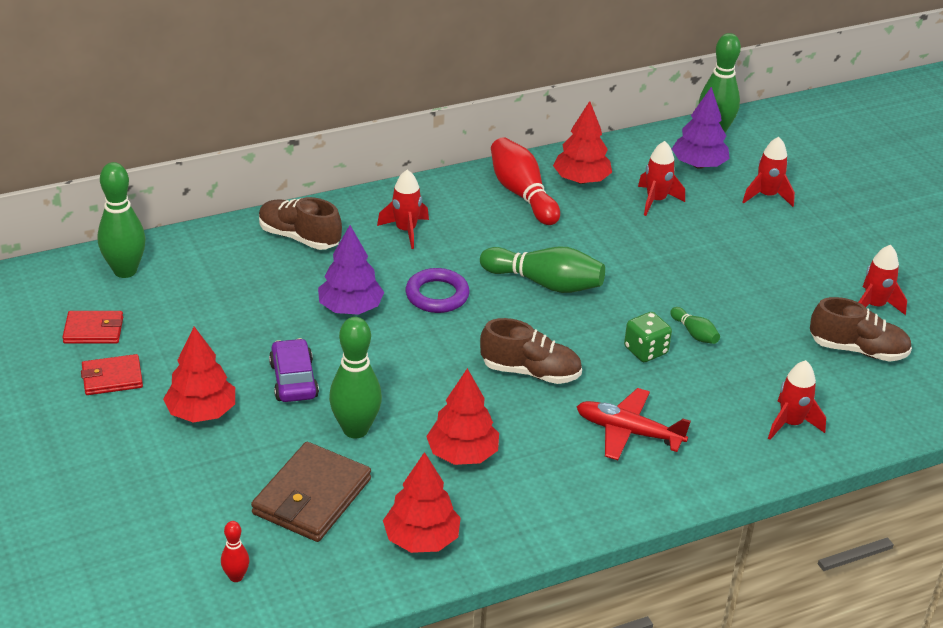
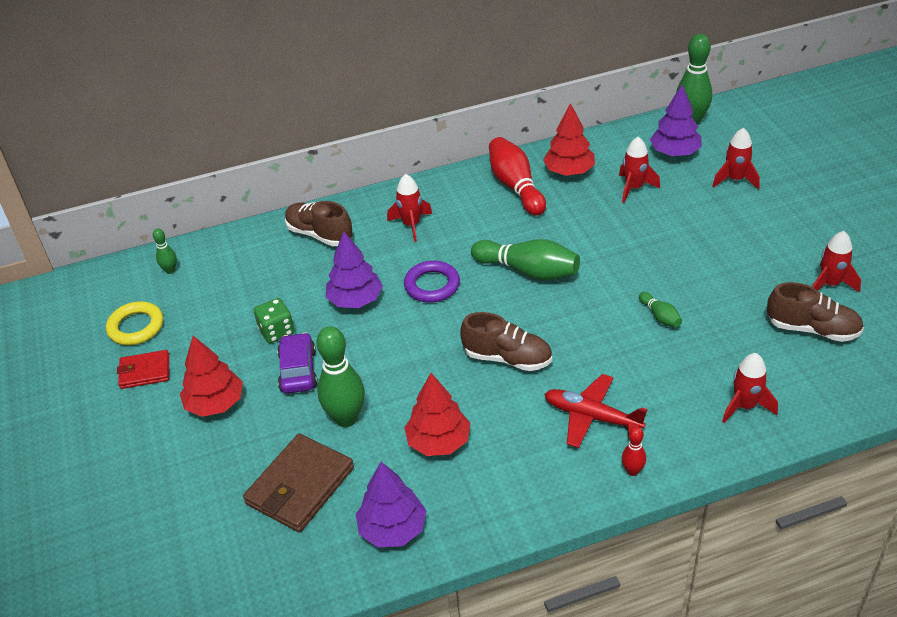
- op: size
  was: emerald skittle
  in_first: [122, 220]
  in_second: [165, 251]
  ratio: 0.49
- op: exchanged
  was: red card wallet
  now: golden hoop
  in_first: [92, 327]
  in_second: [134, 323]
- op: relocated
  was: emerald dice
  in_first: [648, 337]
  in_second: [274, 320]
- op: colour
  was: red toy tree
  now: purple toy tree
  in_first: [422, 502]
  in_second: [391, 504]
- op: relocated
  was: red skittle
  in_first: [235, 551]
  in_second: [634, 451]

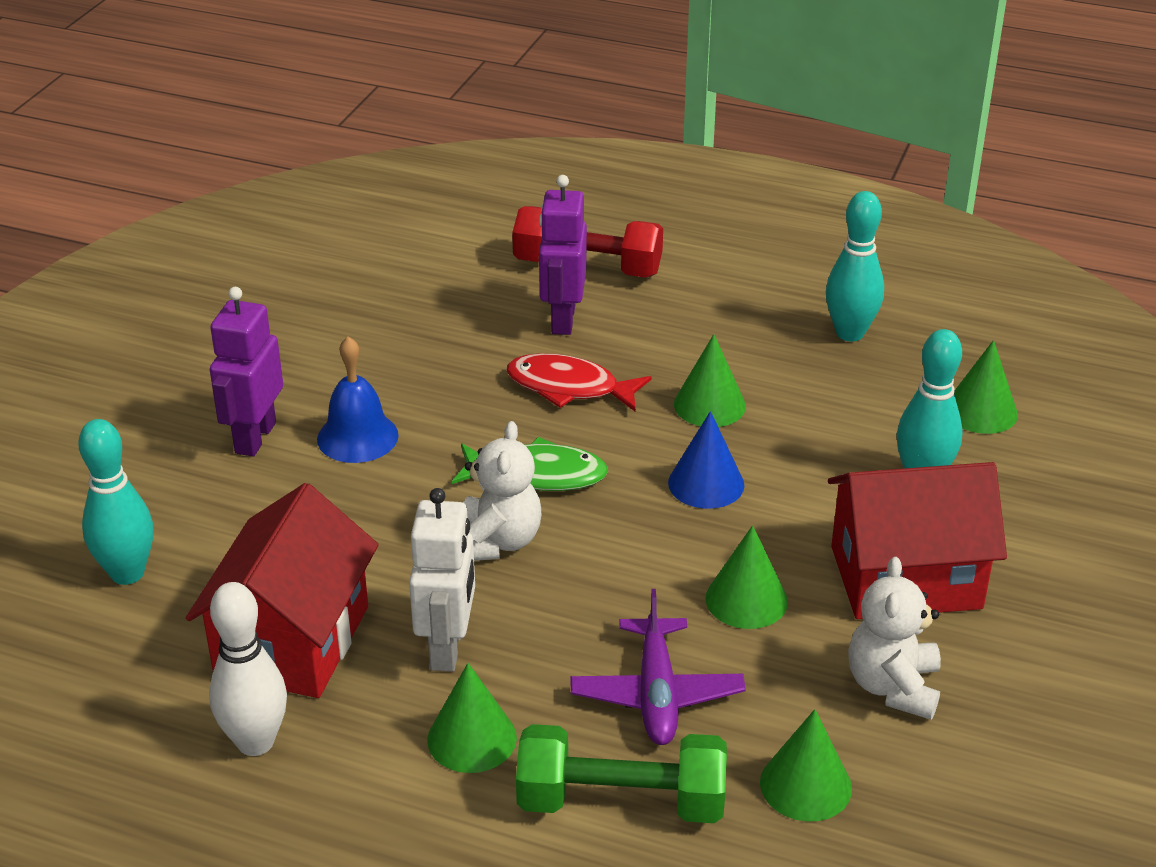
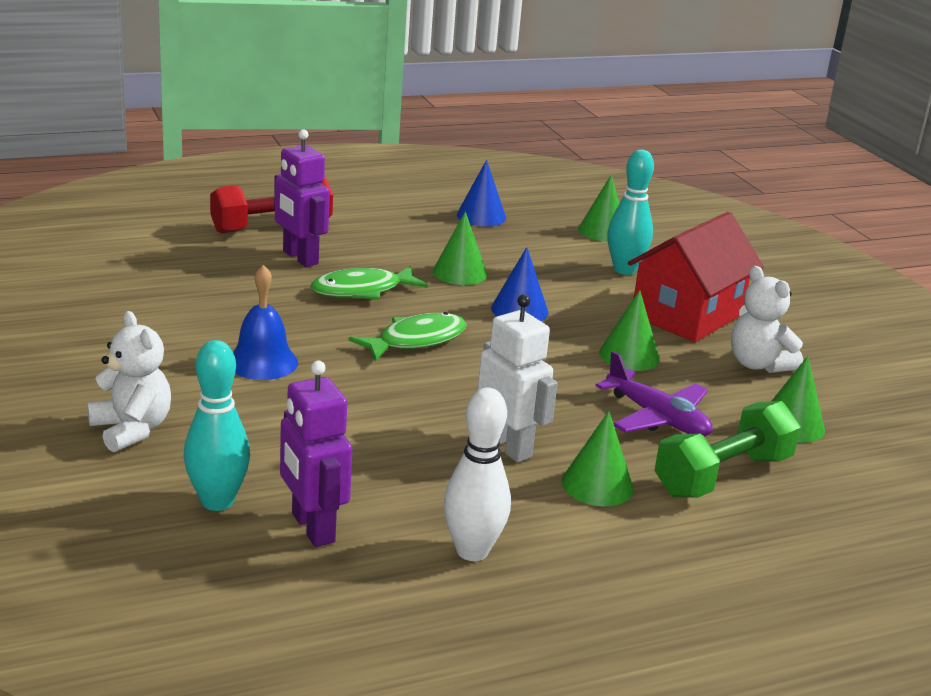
- op: exchanged
  was: teal skittle
  now: royal blue cone
  in_first: [855, 266]
  in_second: [481, 193]
- op: relocated
  was: purple toy robot
  in_first: [246, 371]
  in_second: [316, 454]
- op: colour
  was: red toy fish
  now: emerald toy fish
  in_first: [579, 382]
  in_second: [369, 283]
- op: relocated
  was: pure white teddy
  in_first: [502, 491]
  in_second: [129, 381]
- op: missing
  was: red cottage
  in_first: [282, 590]

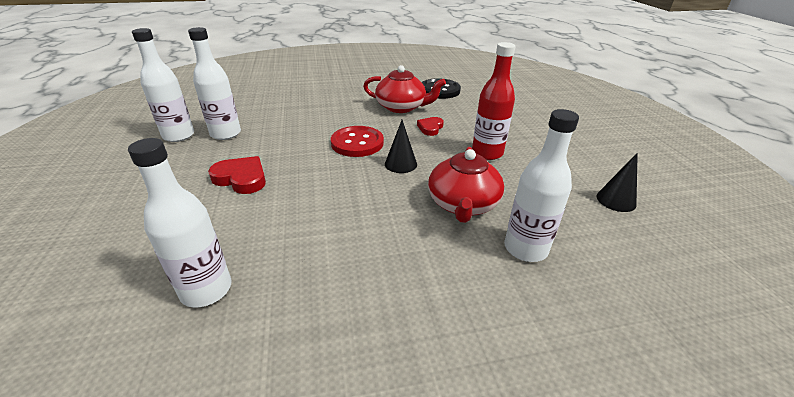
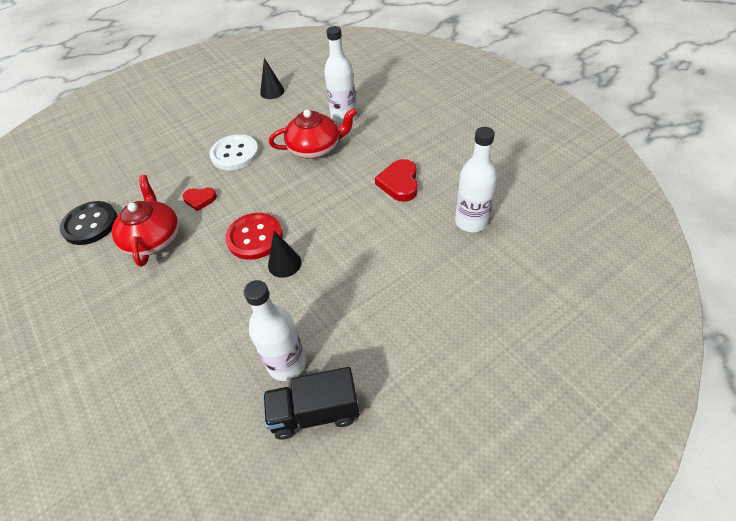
- op: exchanged
  was: pure white flask
  now: black truck
  in_first: [163, 85]
  in_second: [311, 403]
- op: exchanged
  was: red flask
  now: pure white shirt button
  in_first: [494, 101]
  in_second: [234, 152]
- op: relocated
  was: black cone
  in_first: [401, 146]
  in_second: [285, 254]
- op: relocated
  was: red heart shape
  in_first: [237, 175]
  in_second: [396, 180]

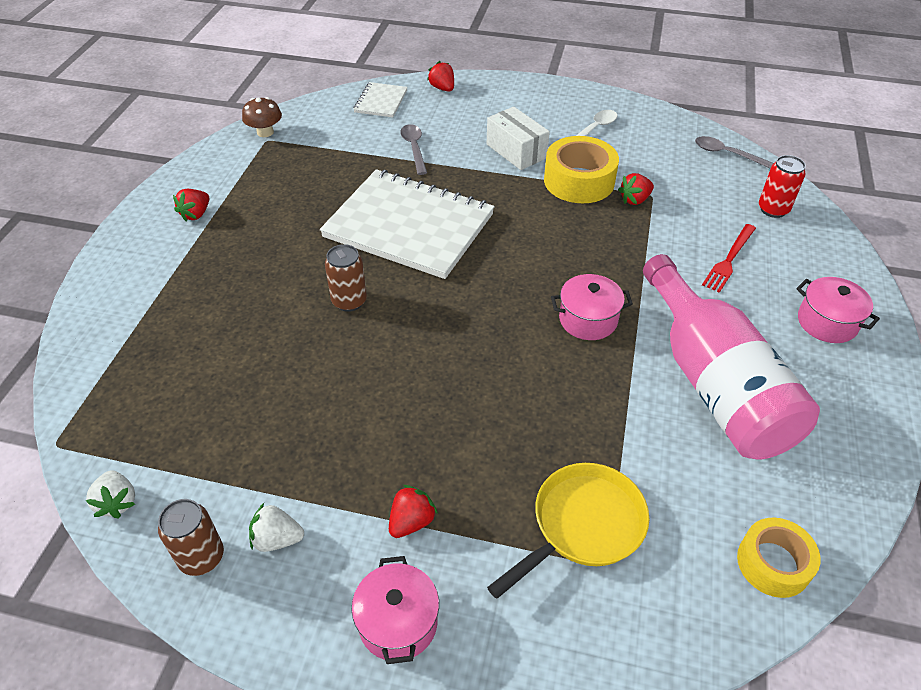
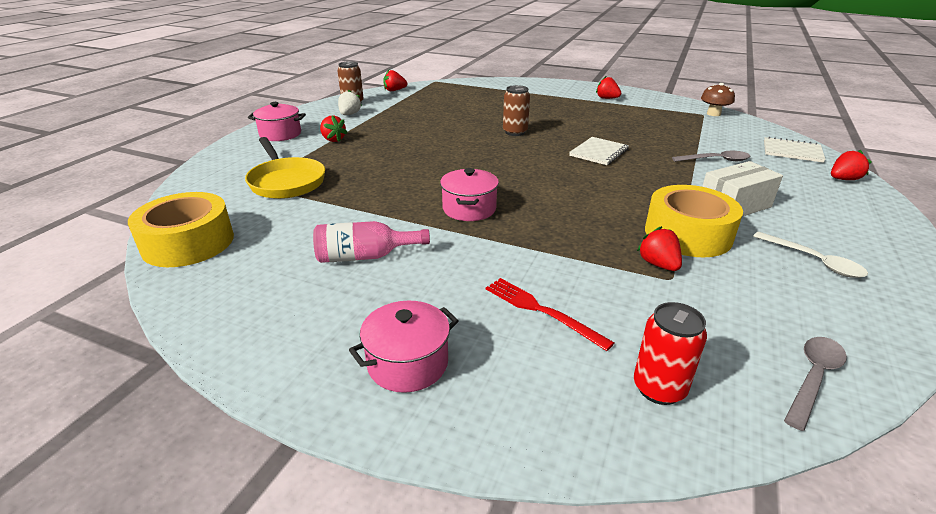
- op: size
  was: pure white notebook
  in_first: [407, 224]
  in_second: [599, 151]
  ratio: 0.45
- op: size
  was: rose-pink flask
  in_first: [731, 356]
  in_second: [371, 242]
  ratio: 0.47
- op: colour
  was: pure white toy strawberry
  now: red toy strawberry
  in_first: [110, 494]
  in_second: [395, 80]
- op: size
  was: golden tape
  in_first: [779, 558]
  in_second: [181, 229]
  ratio: 1.52

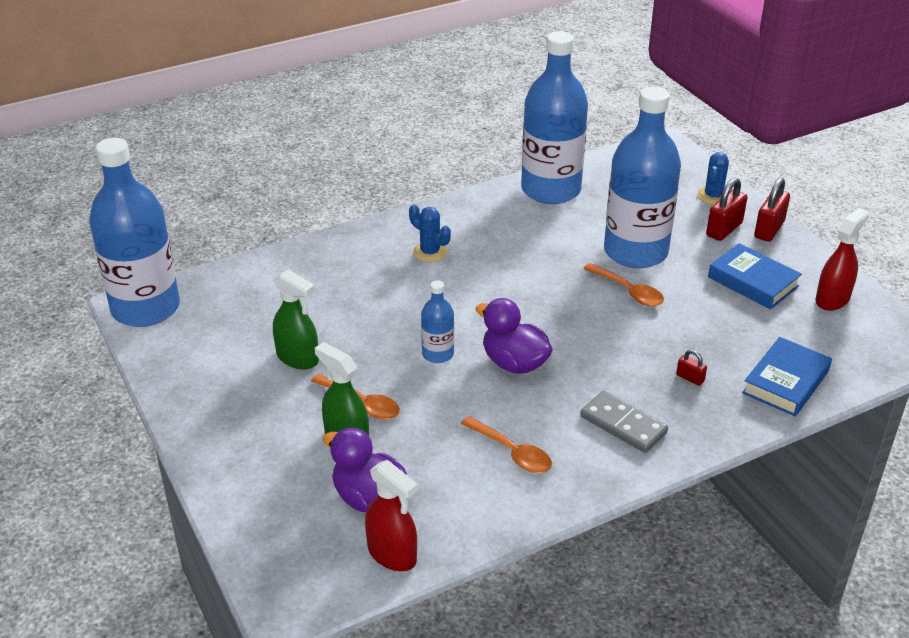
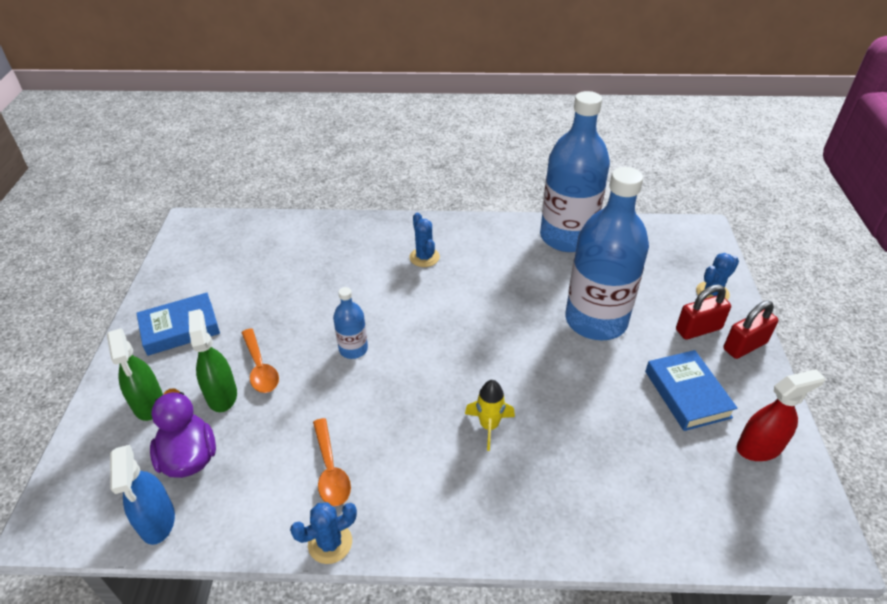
- op: missing
  was: royal blue flask
  in_first: [134, 232]
- op: missing
  was: orange spoon
  in_first: [623, 284]
- op: relocated
  was: emerald spray bottle
  in_first: [296, 320]
  in_second: [135, 375]
- op: missing
  was: purple rubber duck
  in_first: [514, 336]
- op: relocated
  was: royal blue book
  in_first: [787, 376]
  in_second: [178, 324]
- op: missing
  was: red lock
  in_first: [691, 368]
- op: missing
  was: ash-grey domino
  in_first: [624, 422]
- op: colour
  was: red spray bottle
  now: royal blue spray bottle
  in_first: [391, 515]
  in_second: [142, 495]
- op: appeared
  now: golden rocket
  in_second: [490, 415]
- op: appeared
  now: royal blue cactus
  in_second: [323, 533]

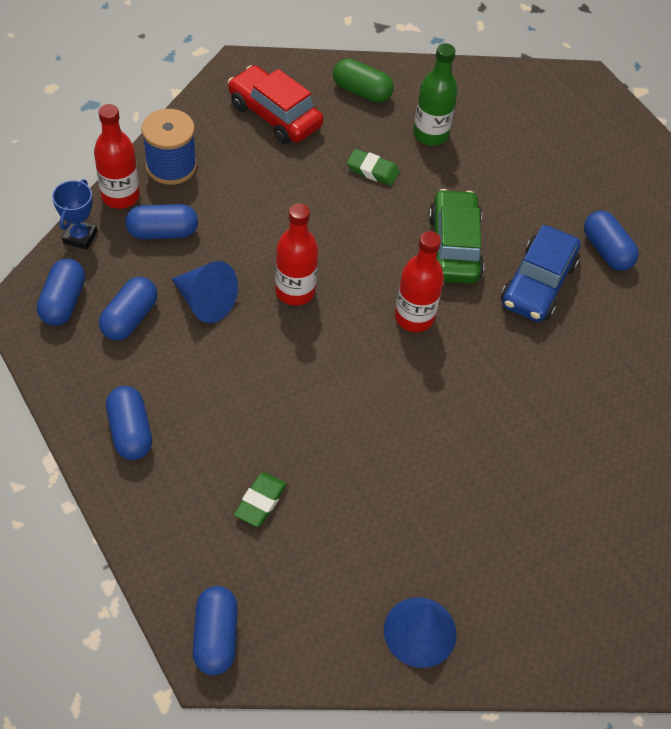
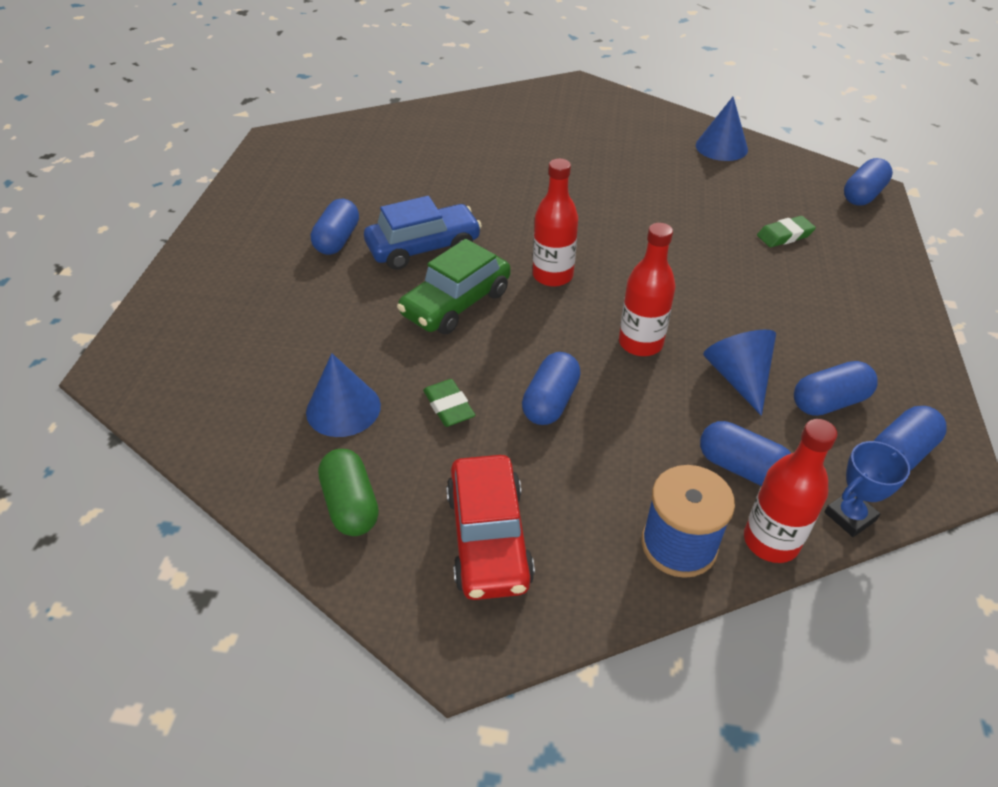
- op: exchanged
  was: emerald flask
  now: royal blue cone
  in_first: [435, 94]
  in_second: [343, 395]
- op: relocated
  was: royal blue pill shape
  in_first: [129, 423]
  in_second: [551, 388]

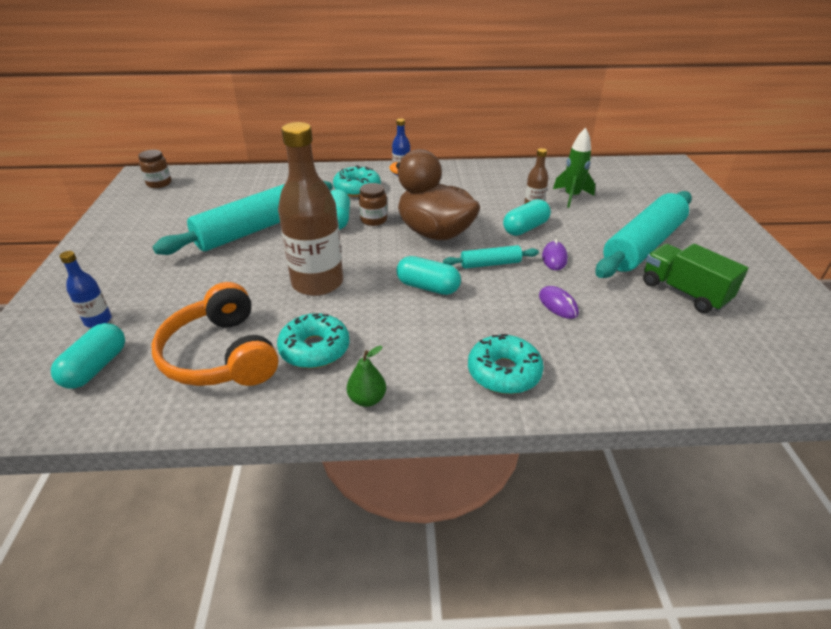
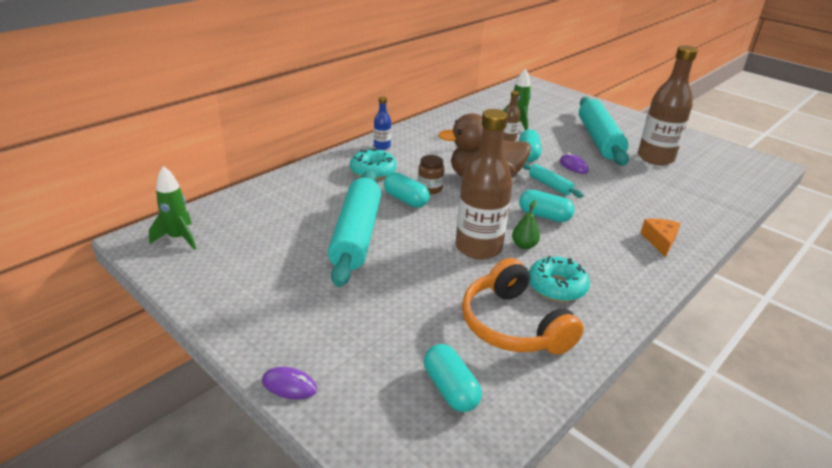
- op: exchanged
  was: dark brown jar
  now: emerald rocket
  in_first: [155, 169]
  in_second: [172, 208]
- op: exchanged
  was: emerald truck
  now: dark brown flask
  in_first: [695, 278]
  in_second: [668, 105]
- op: spun
  was: teal dough roller
  in_first: [491, 257]
  in_second: [553, 180]
  clockwise: -75
- op: missing
  was: royal blue flask
  in_first: [85, 289]
- op: spun
  was: teal pill shape
  in_first: [429, 275]
  in_second: [547, 206]
  clockwise: 45
- op: spun
  was: orange over-ear headphones
  in_first: [215, 334]
  in_second: [523, 306]
  clockwise: 45
- op: relocated
  was: purple PC mouse
  in_first: [559, 302]
  in_second: [289, 383]
- op: exchanged
  was: teal donut
  now: orange cheese wedge
  in_first: [506, 364]
  in_second: [661, 238]
- op: relocated
  was: emerald pear fruit
  in_first: [366, 376]
  in_second: [526, 224]

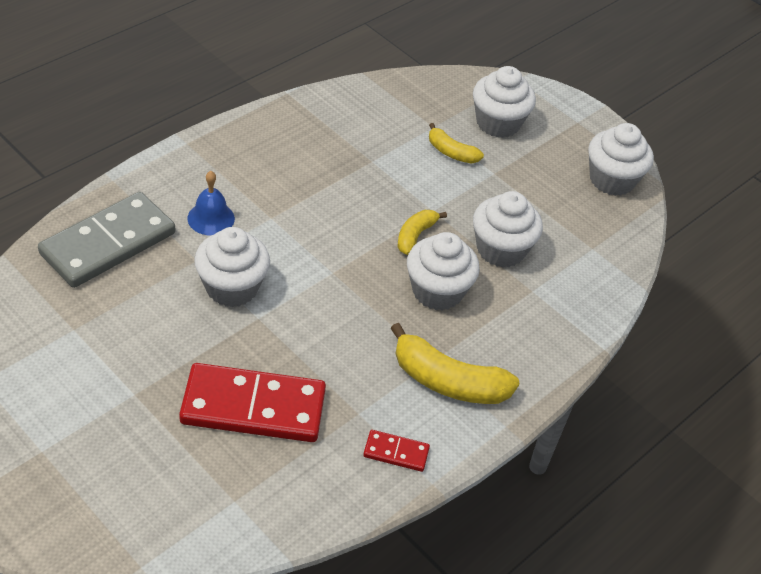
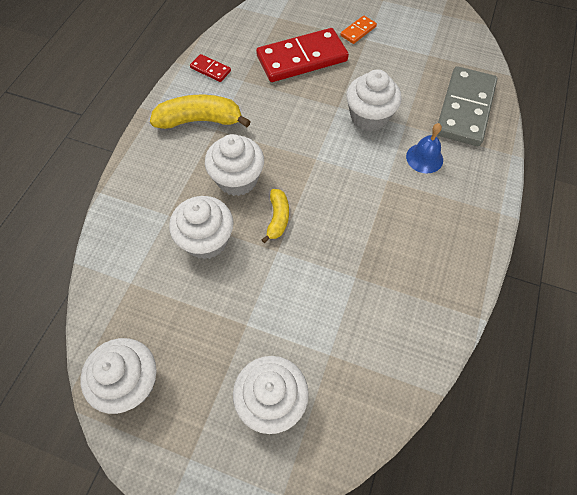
- op: missing
  was: golden toy banana
  in_first: [456, 143]
- op: spun
  was: red domino
  in_first: [396, 451]
  in_second: [210, 68]
  clockwise: 45
- op: appeared
  now: orange domino
  in_second: [358, 29]

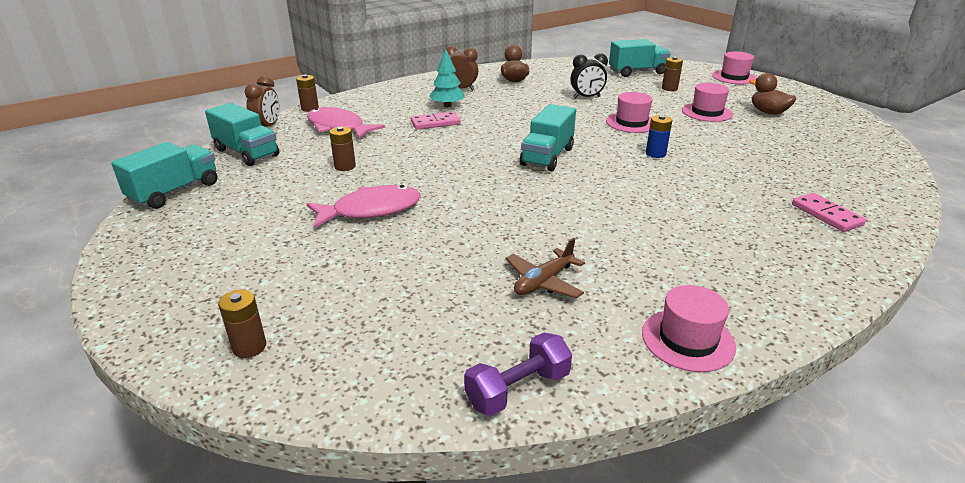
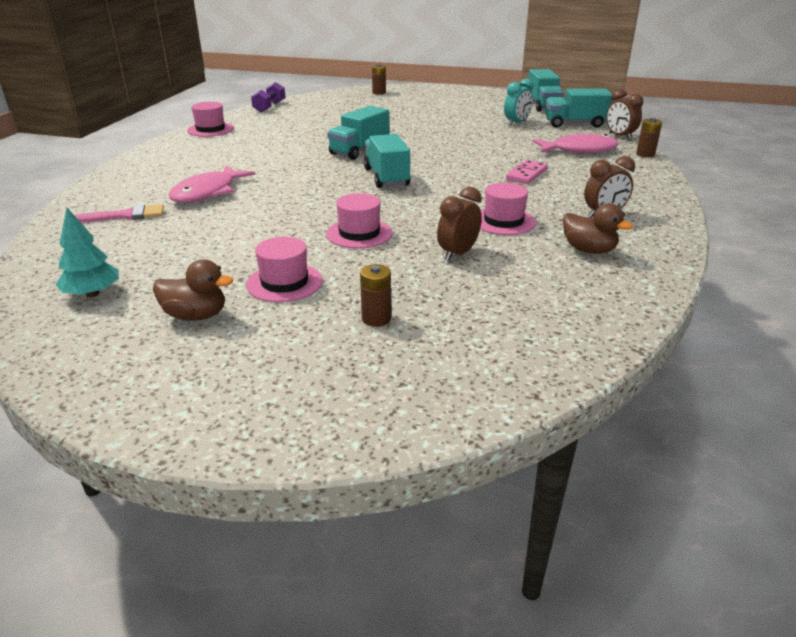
- op: relocated
  was: teal truck
  in_first: [640, 58]
  in_second: [358, 133]
- op: relocated
  was: teal toy tree
  in_first: [447, 78]
  in_second: [87, 252]
- op: relocated
  was: rose-pink hat
  in_first: [734, 67]
  in_second: [508, 209]
- op: colour
  was: black clock
  now: dark brown clock
  in_first: [589, 76]
  in_second: [459, 224]
- op: missing
  was: royal blue AA battery
  in_first: [659, 136]
- op: missing
  was: dark brown AA battery
  in_first: [342, 149]
- op: relocated
  was: rose-pink toy fish
  in_first: [363, 206]
  in_second: [212, 184]
- op: missing
  was: rose-pink domino
  in_first: [829, 212]
- op: missing
  was: dark brown toy plane
  in_first: [545, 268]
- op: appeared
  now: teal clock
  in_second: [519, 102]
- op: appeared
  now: rose-pink paintbrush
  in_second: [119, 213]

